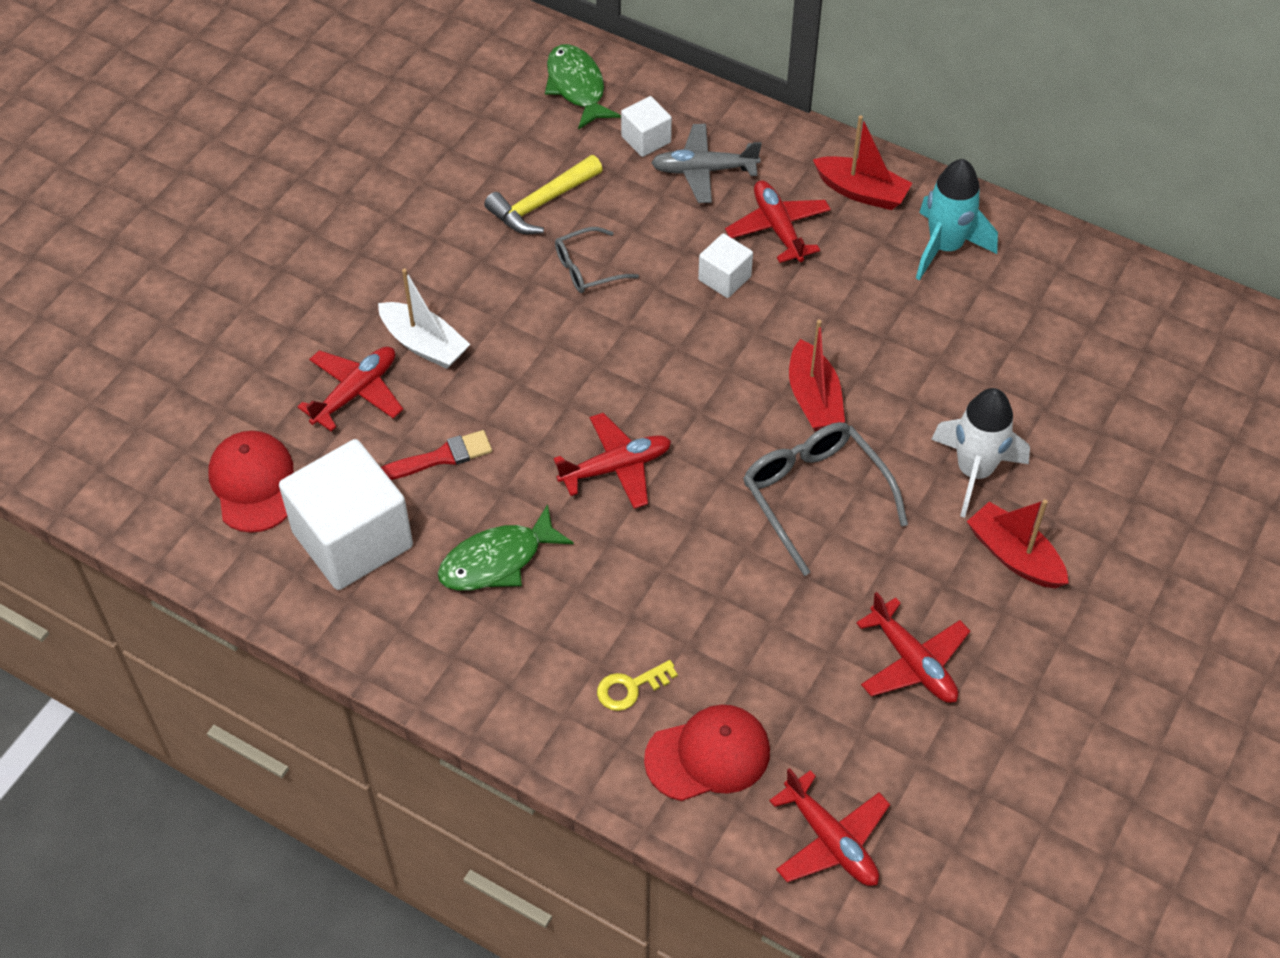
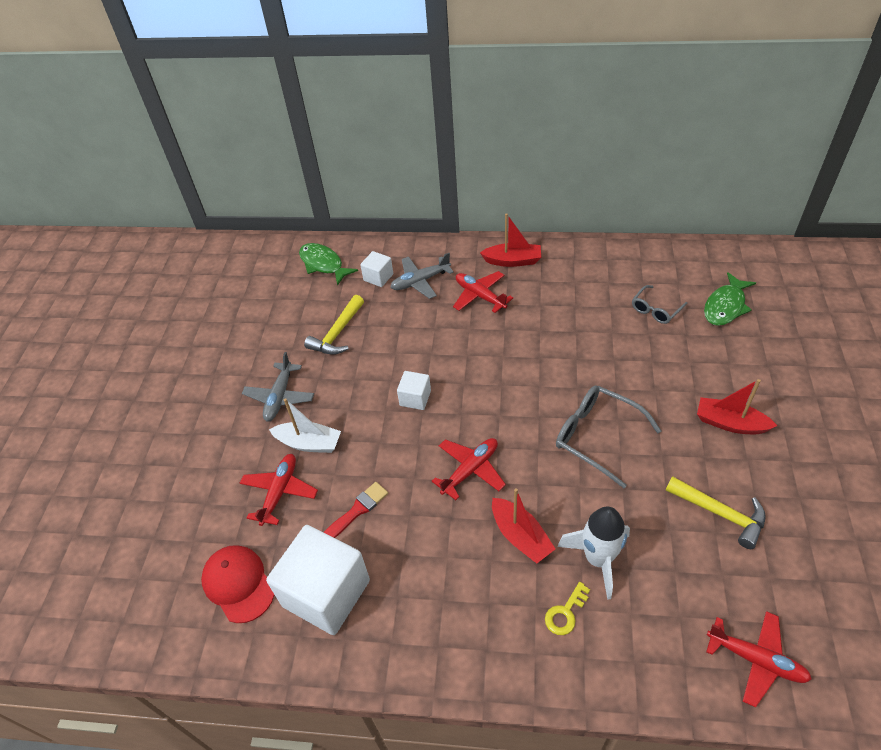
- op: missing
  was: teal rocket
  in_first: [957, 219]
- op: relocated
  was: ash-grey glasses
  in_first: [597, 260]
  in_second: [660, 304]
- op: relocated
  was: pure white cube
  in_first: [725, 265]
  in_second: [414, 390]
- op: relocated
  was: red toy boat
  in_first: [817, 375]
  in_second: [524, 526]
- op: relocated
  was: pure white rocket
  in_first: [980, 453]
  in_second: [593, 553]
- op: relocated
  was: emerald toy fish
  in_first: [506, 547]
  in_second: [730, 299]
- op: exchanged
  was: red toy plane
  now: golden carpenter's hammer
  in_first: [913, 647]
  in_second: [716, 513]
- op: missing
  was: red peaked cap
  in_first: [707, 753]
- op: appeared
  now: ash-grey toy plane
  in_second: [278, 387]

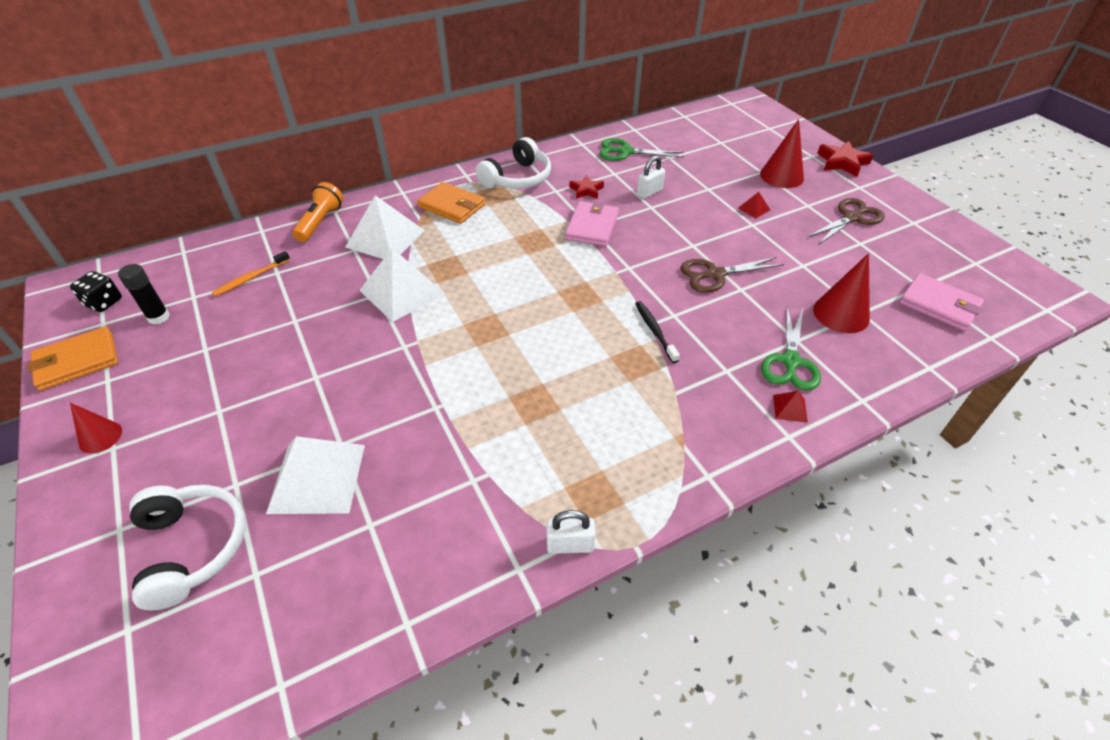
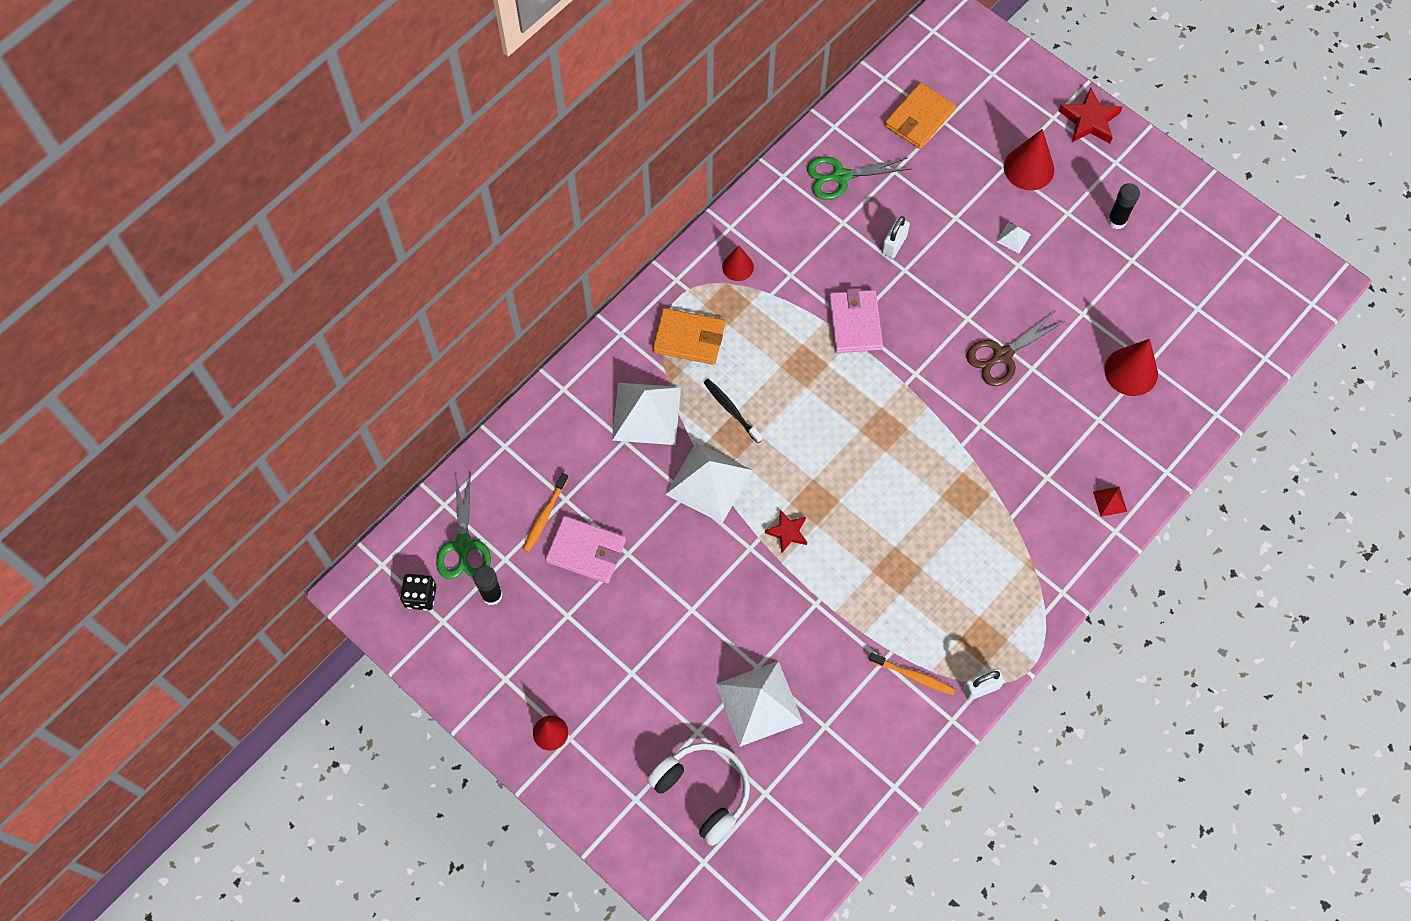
- op: exchanged
  was: pure white over-ear headphones
  now: red cone
  in_first: [513, 163]
  in_second: [738, 263]
- op: relocated
  was: red five-pointed star
  in_first: [586, 187]
  in_second: [786, 531]
- op: missing
  was: orange pocket torch
  in_first: [317, 212]
- op: colour
  was: red pyramid shape
  now: pure white pyramid shape
  in_first: [754, 205]
  in_second: [1013, 238]
- op: exchanged
  was: dark brown pair of scissors
  now: black stick of glue
  in_first: [846, 221]
  in_second: [1123, 206]
- op: relocated
  was: rose-pink card wallet
  in_first: [941, 302]
  in_second: [585, 550]
- op: relocated
  was: black dental brush
  in_first: [657, 332]
  in_second: [733, 411]
- op: relocated
  was: emerald pair of scissors
  in_first: [791, 349]
  in_second: [463, 526]
- op: relocated
  was: orange card wallet
  in_first: [73, 358]
  in_second: [920, 115]
- op: appeared
  now: orange dental brush
  in_second: [912, 674]

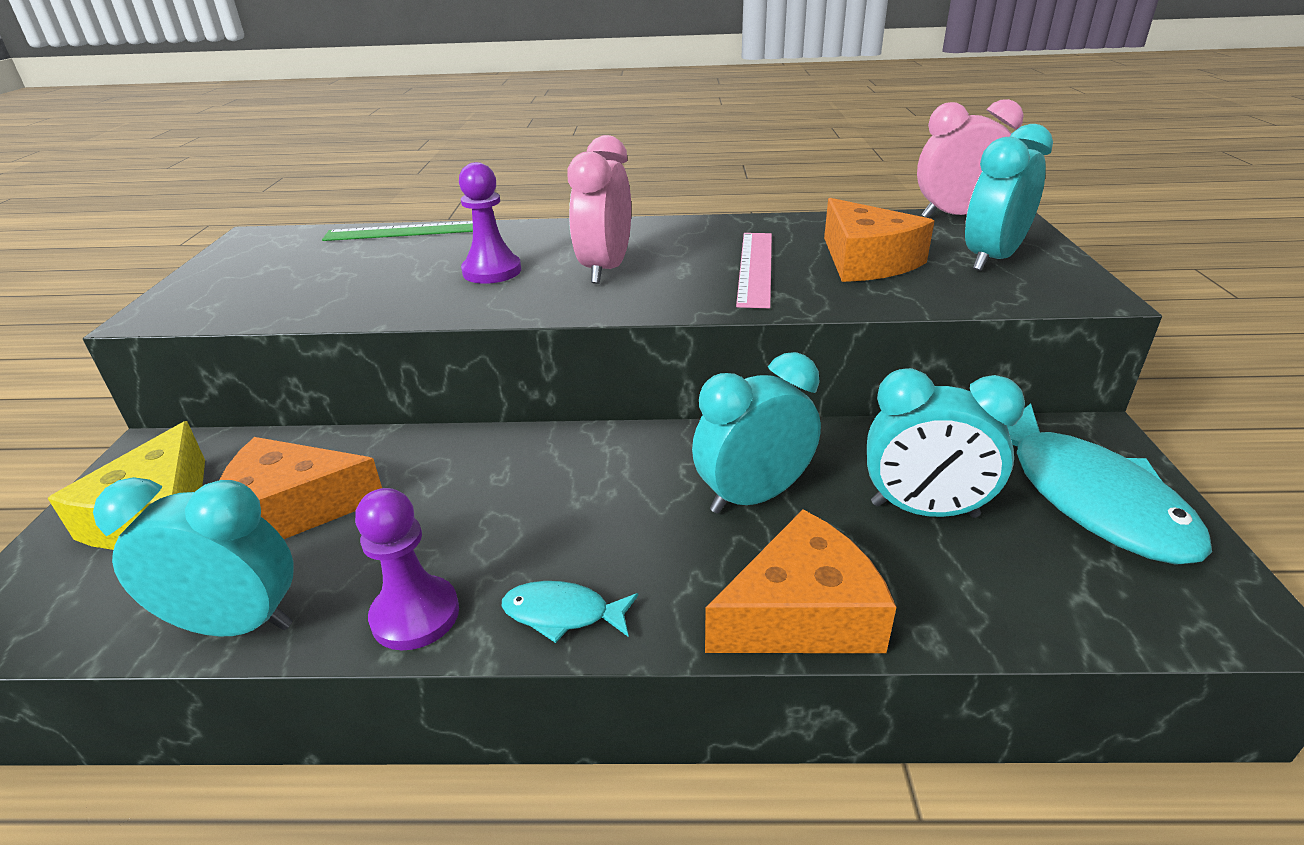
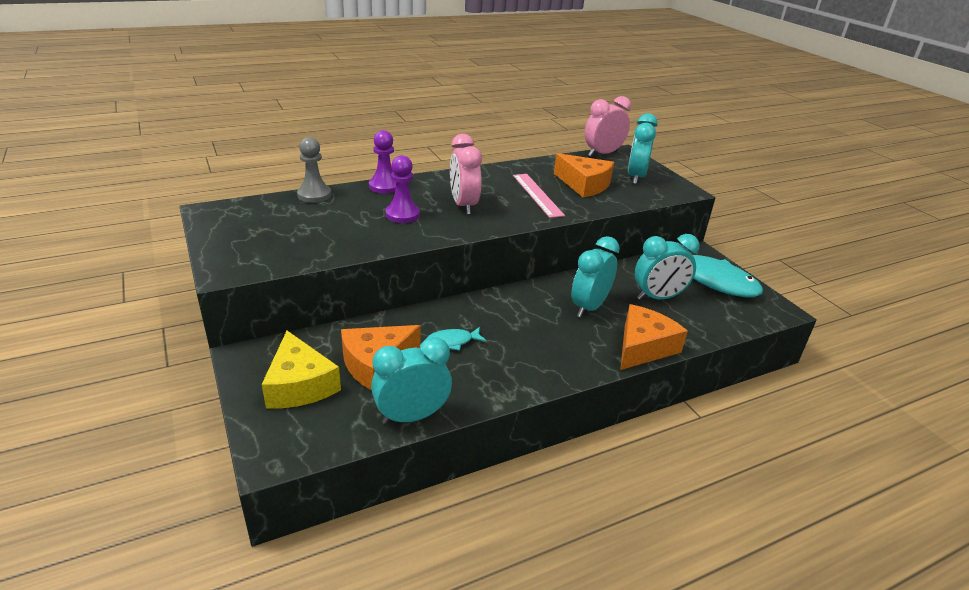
- op: exchanged
  was: emerald ruler
  now: ash-grey game pawn
  in_first: [397, 231]
  in_second: [314, 170]
- op: relocated
  was: purple game pawn
  in_first: [407, 569]
  in_second: [382, 162]
- op: relocated
  was: teal toy fish
  in_first: [569, 612]
  in_second: [456, 339]

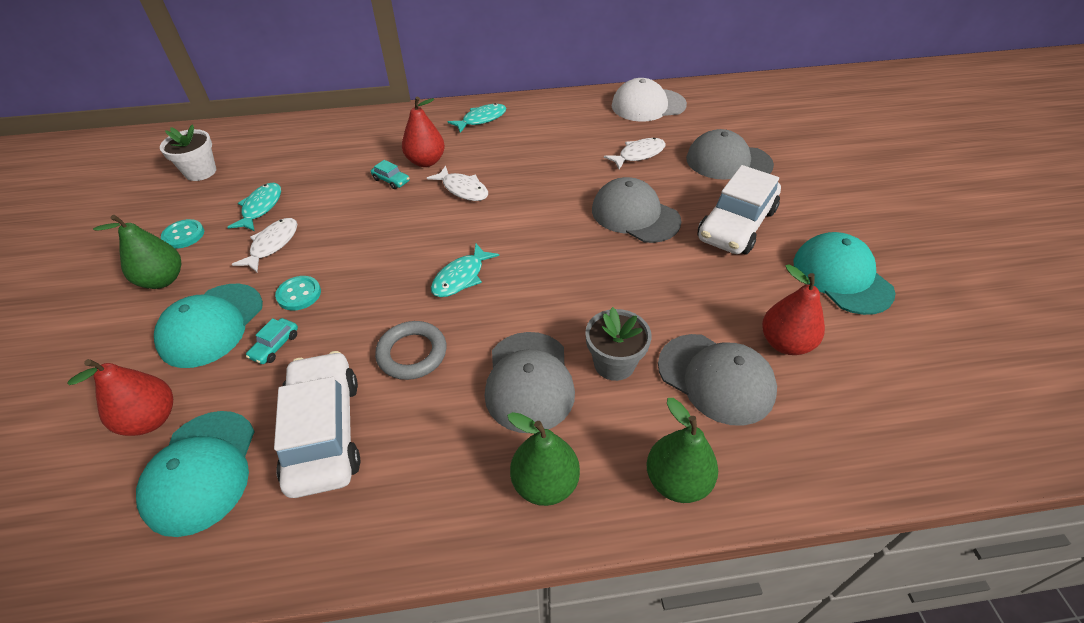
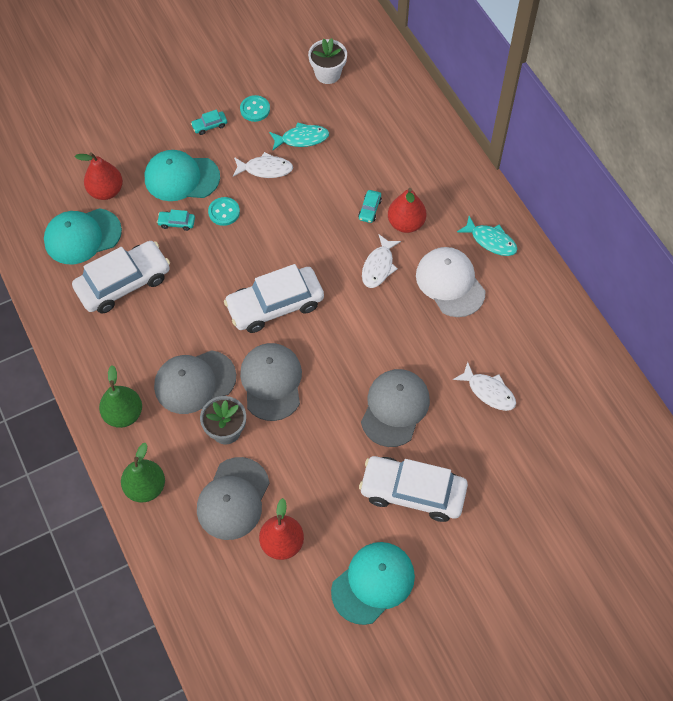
- op: relocated
  was: pure white peaked cap
  in_first: [649, 100]
  in_second: [450, 282]
- op: relocated
  was: ash-grey peaked cap
  in_first: [730, 154]
  in_second: [271, 382]
- op: exchanged
  was: emerald pear fruit
  now: teal automobile
  in_first: [137, 252]
  in_second: [209, 122]
- op: exchanged
  was: teal toy fish
  now: pure white automobile
  in_first: [465, 270]
  in_second: [274, 298]
- op: missing
  was: ash-grey hoop
  in_first: [411, 350]

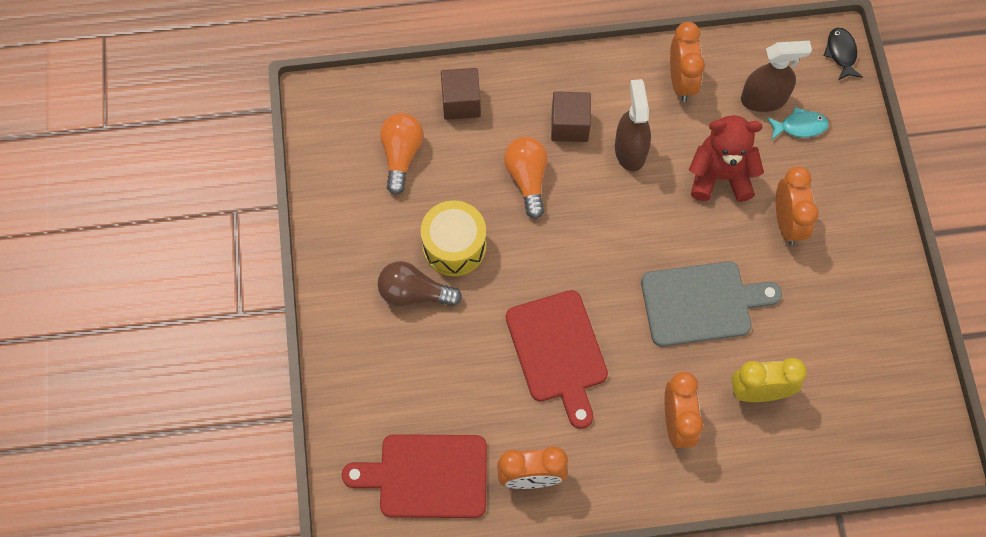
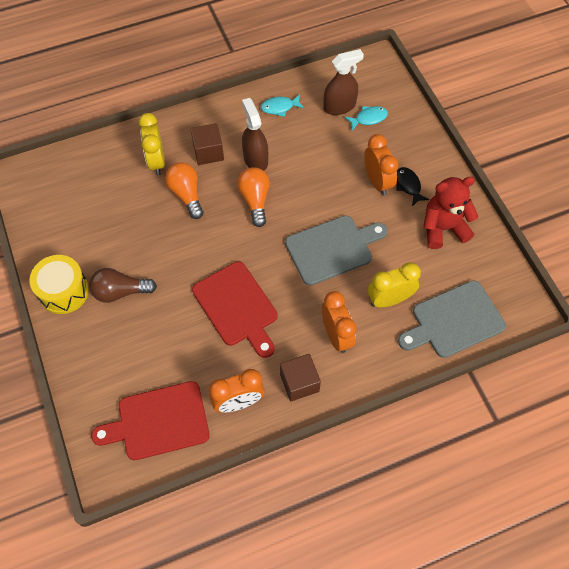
- op: exchanged
  was: orange clock
  now: teal toy fish
  in_first: [687, 62]
  in_second: [282, 105]
- op: relocated
  was: black toy fish
  in_first: [843, 54]
  in_second: [412, 186]
- op: relocated
  was: dark brown cube
  in_first: [461, 94]
  in_second: [300, 378]
- op: relocated
  was: orange light bulb
  in_first: [401, 154]
  in_second: [253, 197]
- op: relocated
  was: red teddy
  in_first: [726, 158]
  in_second: [451, 213]
- op: relocated
  was: golden snare drum
  in_first: [453, 238]
  in_second: [59, 284]
- op: appeared
  now: golden clock
  in_second: [152, 144]
- op: appeared
  now: ash-grey cutting board
  in_second: [452, 319]

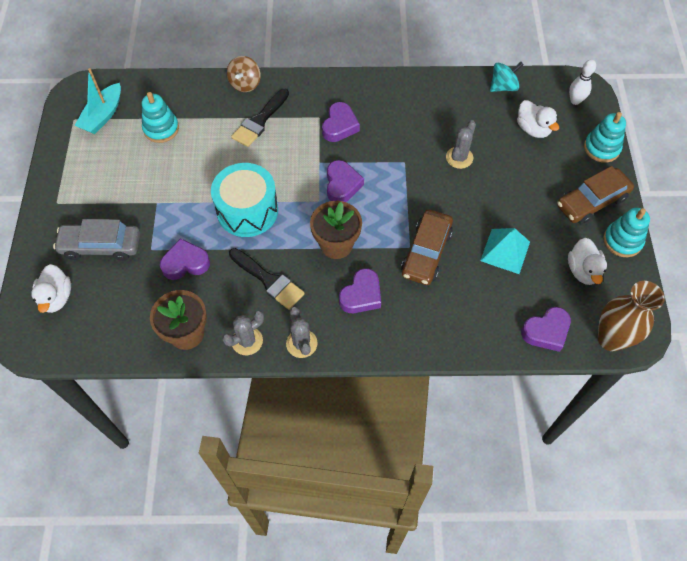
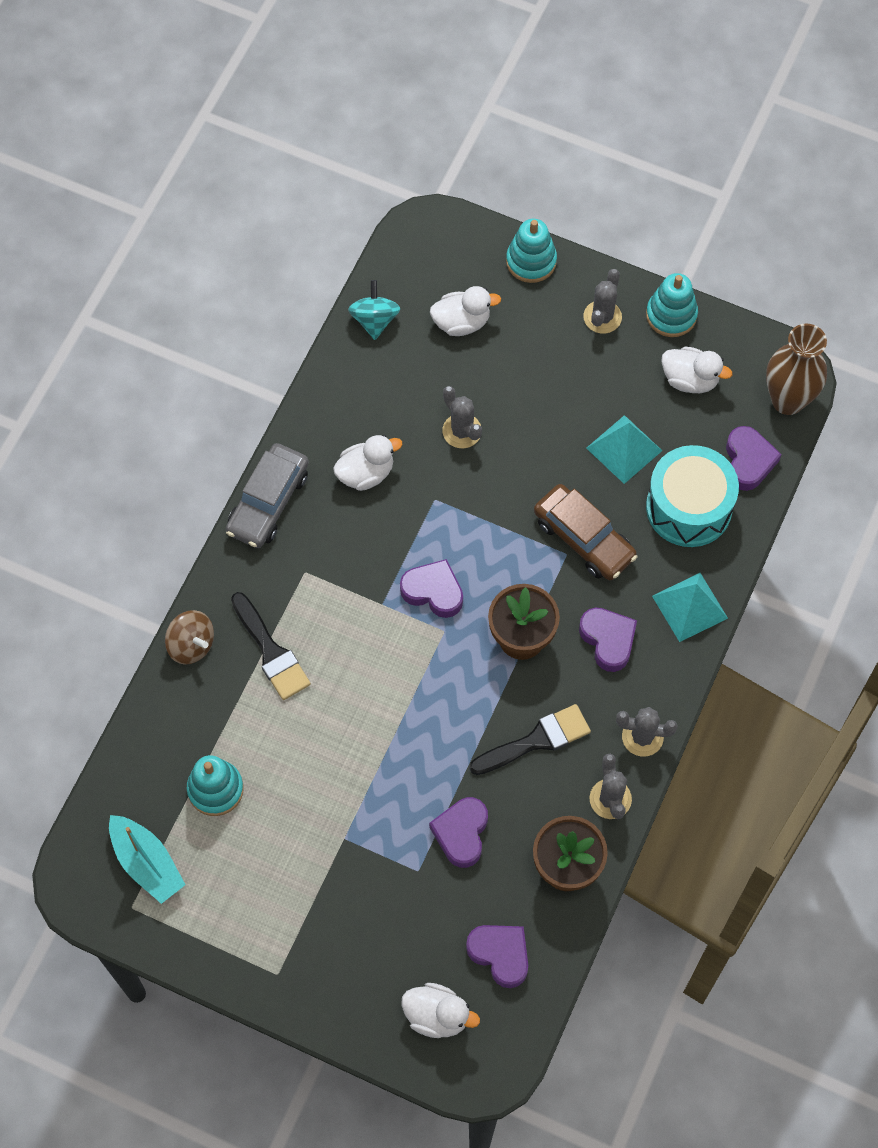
- op: missing
  was: pure white skittle
  in_first: [582, 82]
- op: relocated
  was: purple heart shape
  in_first: [341, 122]
  in_second: [497, 956]
- op: relocated
  was: teal snare drum
  in_first: [244, 200]
  in_second: [692, 496]
- op: exchanged
  was: dark brown automobile
  now: ash-grey cactus
  in_first: [595, 195]
  in_second: [602, 301]
- op: relocated
  was: ash-grey automobile
  in_first: [96, 240]
  in_second: [267, 495]
- op: appeared
  now: pure white rubber duck
  in_second: [367, 463]
- op: appeared
  now: teal pyramid shape
  in_second: [690, 607]

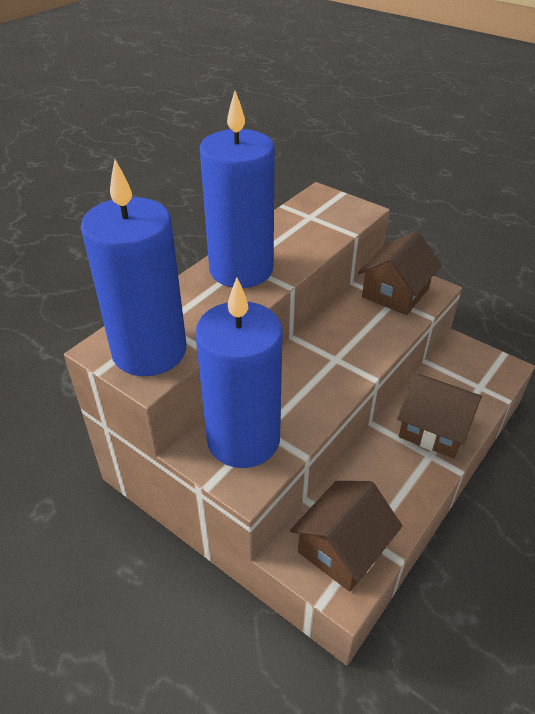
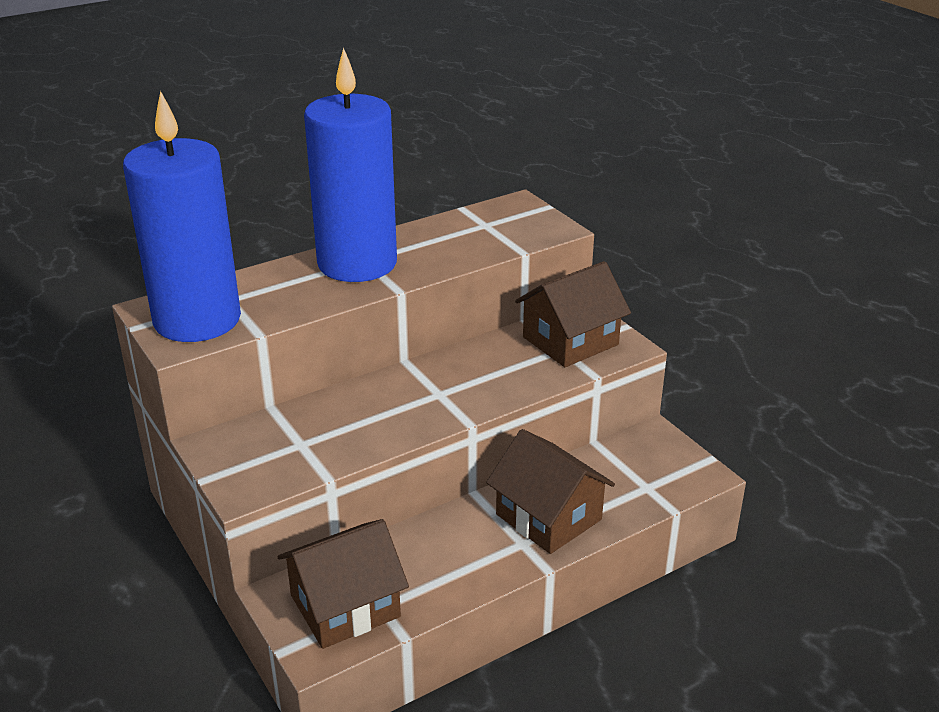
- op: missing
  was: royal blue wax candle
  in_first: [239, 372]

